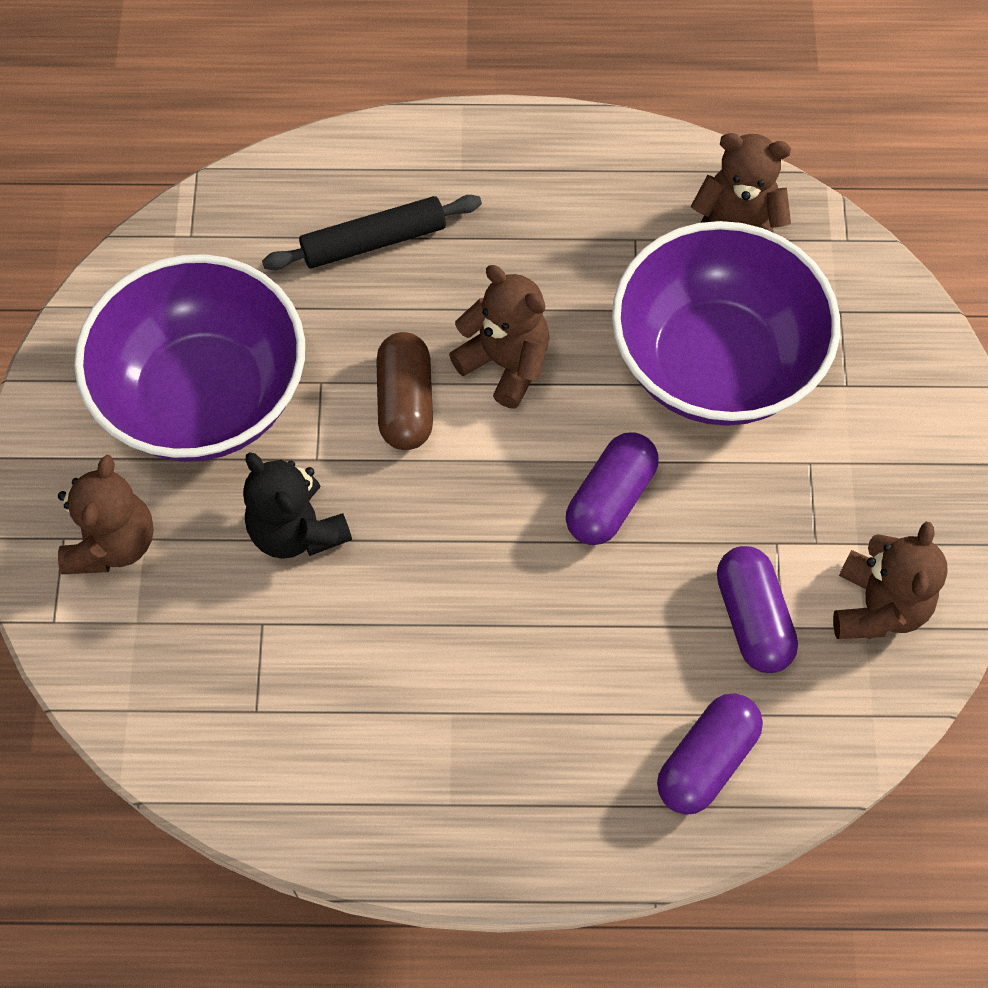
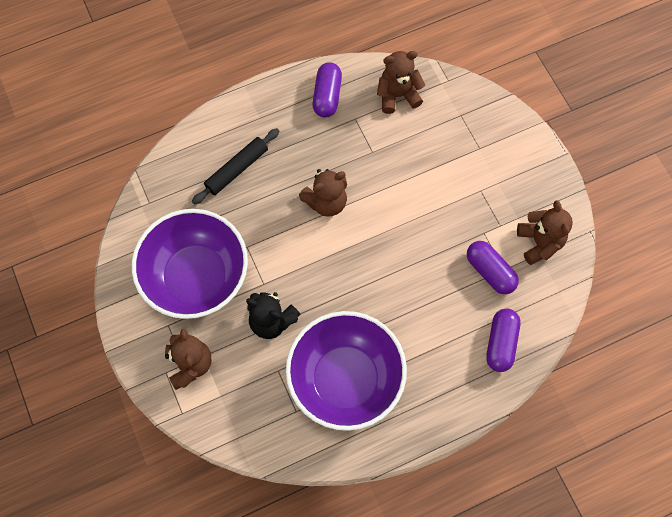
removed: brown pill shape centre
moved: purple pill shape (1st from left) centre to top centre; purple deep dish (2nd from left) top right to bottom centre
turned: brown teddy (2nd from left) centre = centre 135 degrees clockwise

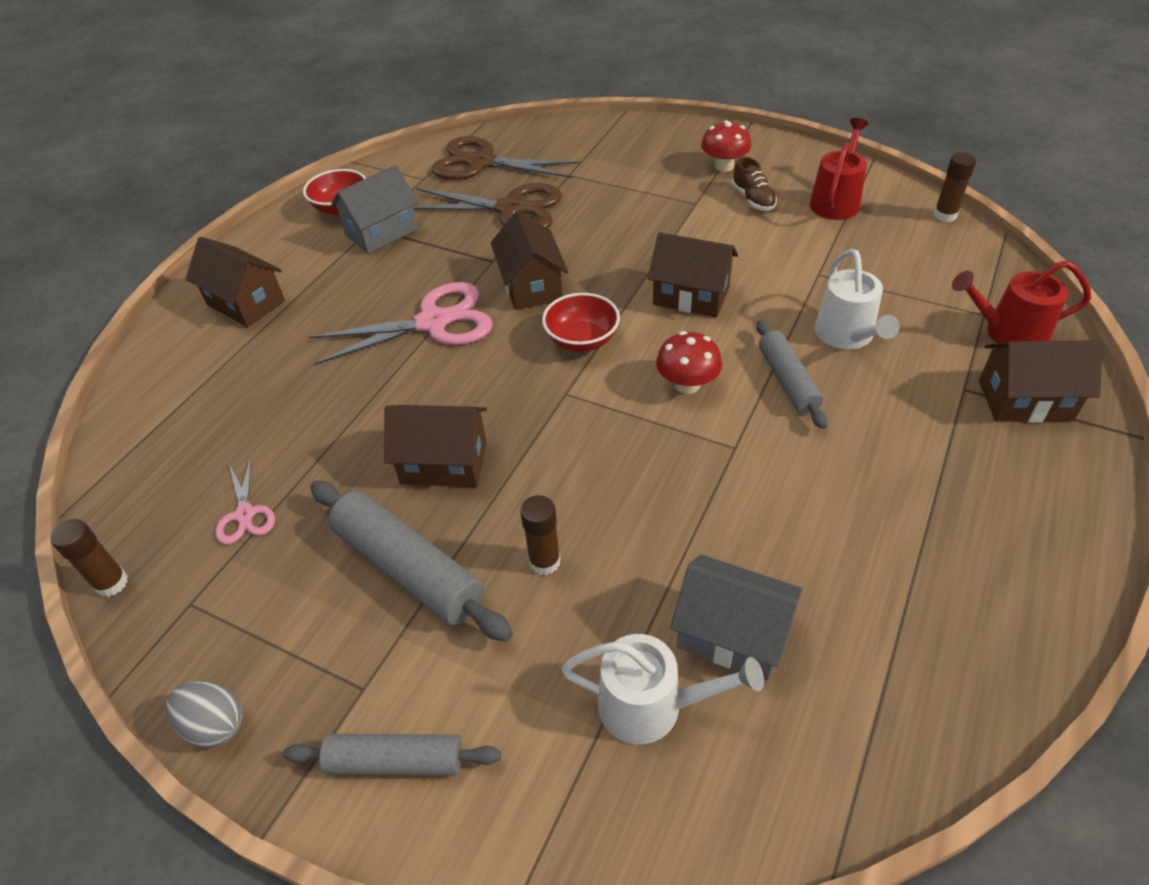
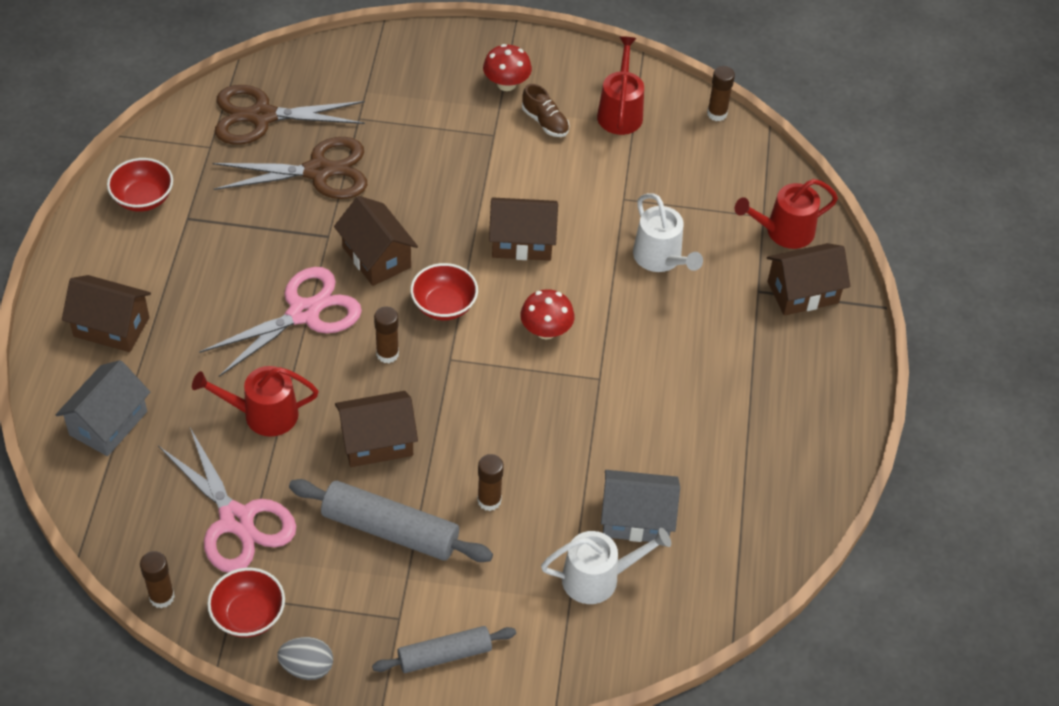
removed: gray dough roller (3rd from left) middle right
added: scarlet sprinkling can (1st from left) middle left; scarlet deep dish (2nd from left) bottom left; brown glue stick (2nd from left) centre
moved: gray cottage (1st from left) top left to middle left
resized: rose-pink shears (1st from left) middle left = bottom left x1.99

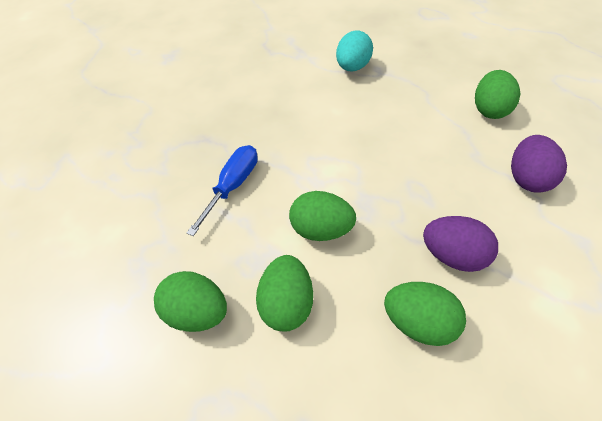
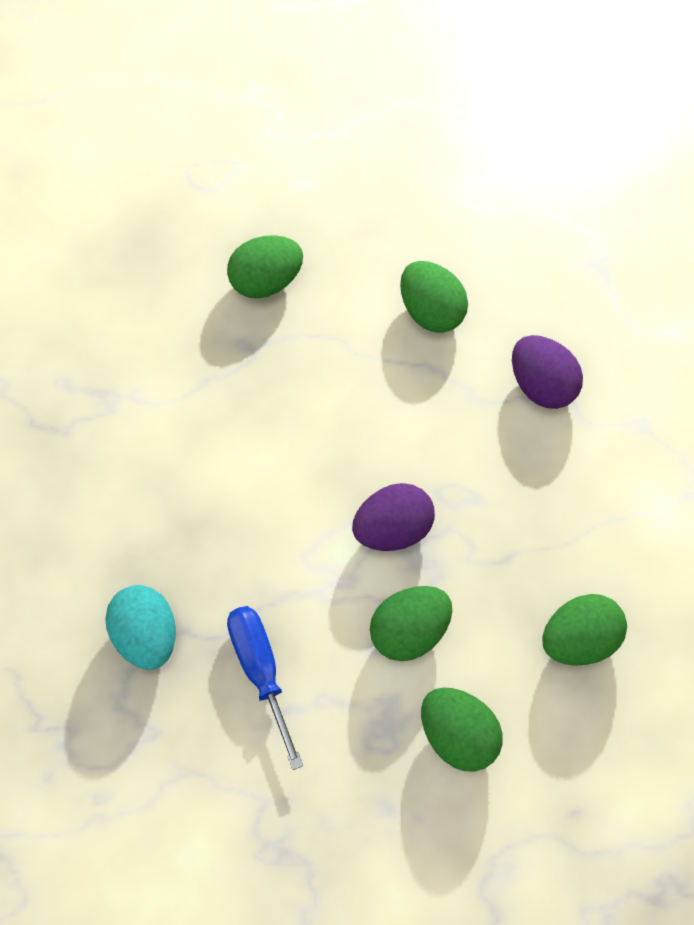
moved: leaf-green toy egg (1st from left) bottom left to top centre; turquoise toy egg top centre to bottom left; purple toy egg (1st from left) middle right to centre

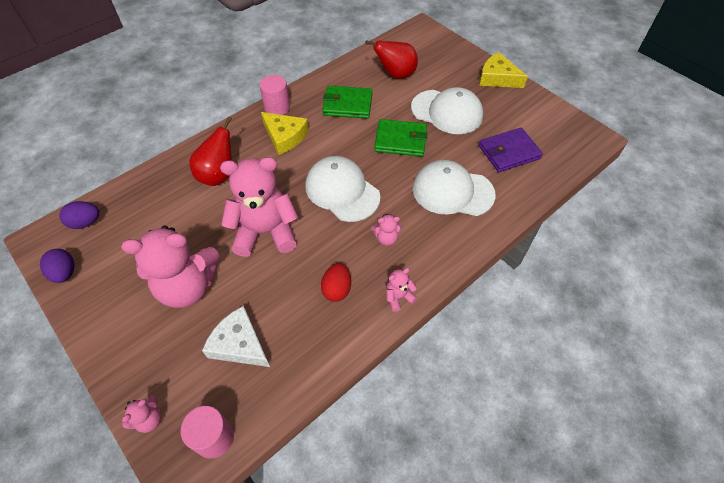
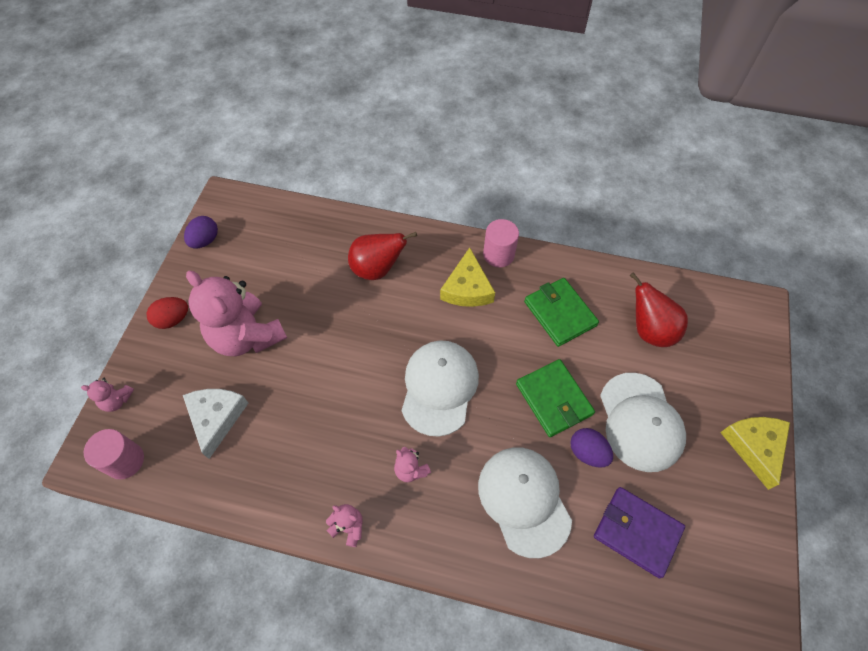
removed: rose-pink teddy (3rd from left) centre
moved: purple toy egg (2nd from left) middle left to bottom right; scarlet toy egg centre to middle left

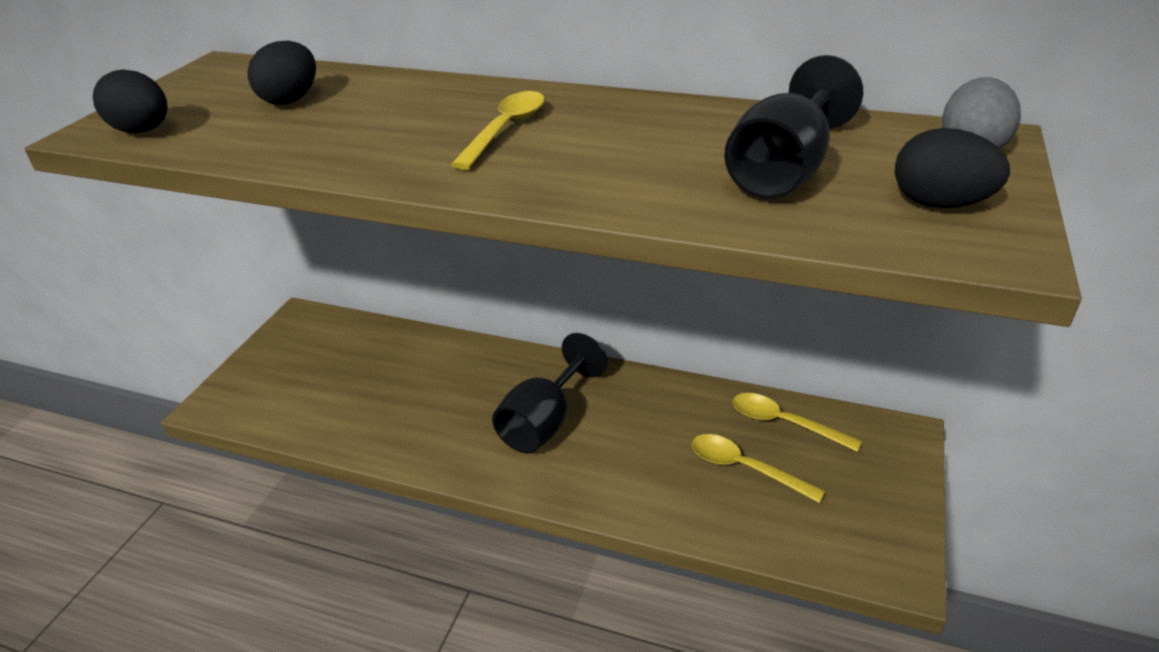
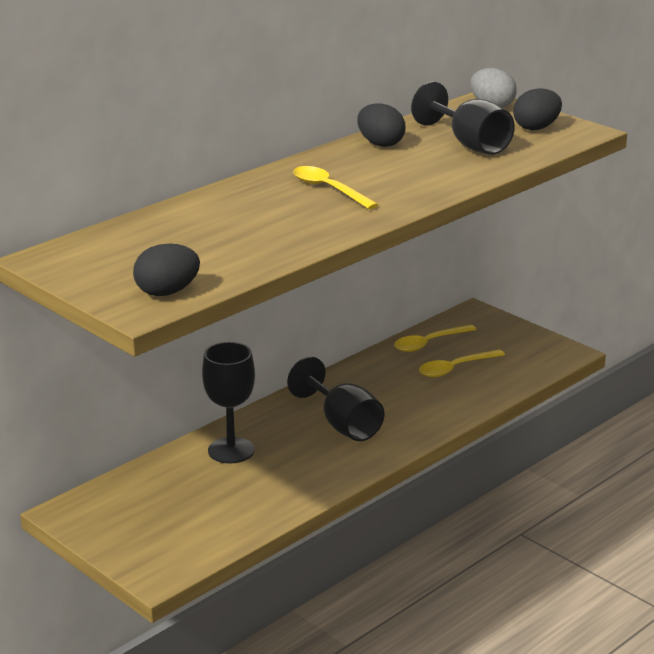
added: black chalice (1st from left) centre
moved: black toy egg (2nd from left) top left to top centre

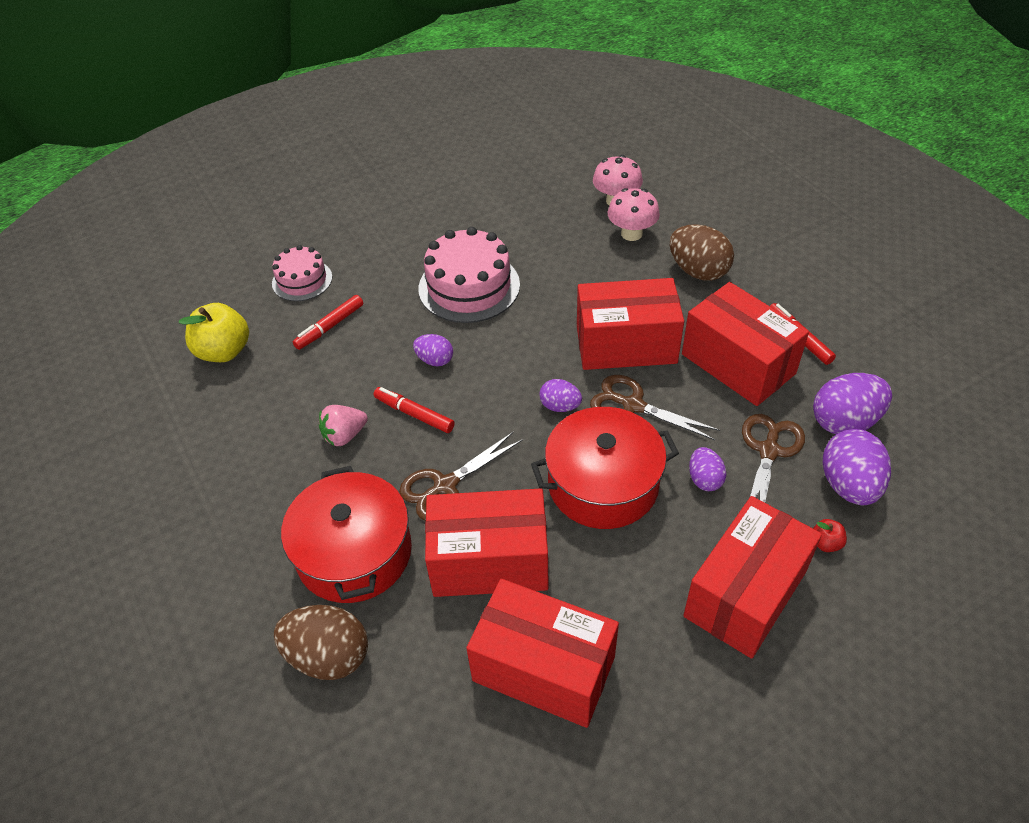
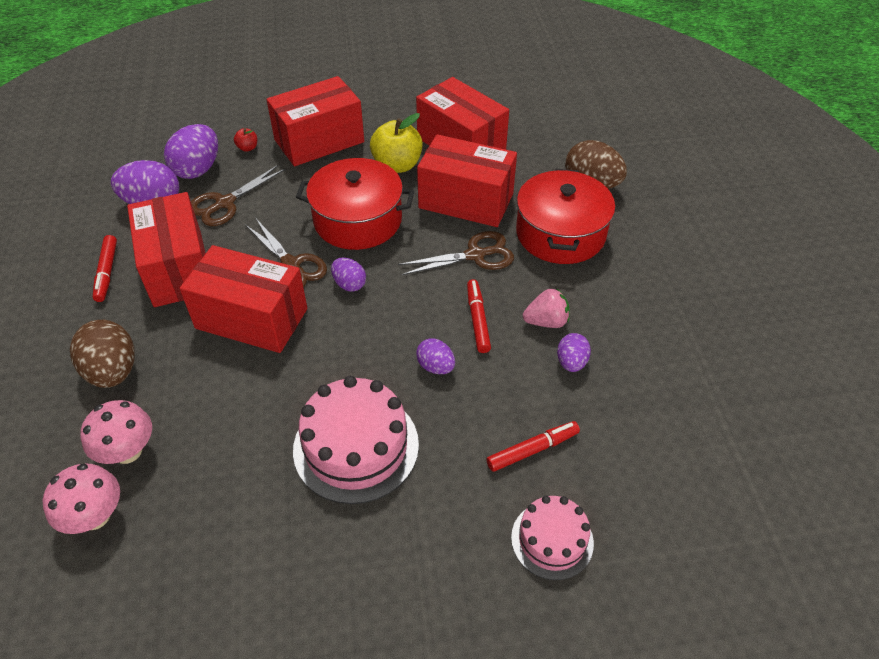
moved: yellow apple fruit middle left to top centre; purple toy egg (3rd from left in the first image) middle right to purple toy egg (5th from left) centre
turned: scarlet felt pen (2nd from left) centre = centre 150 degrees counterclockwise

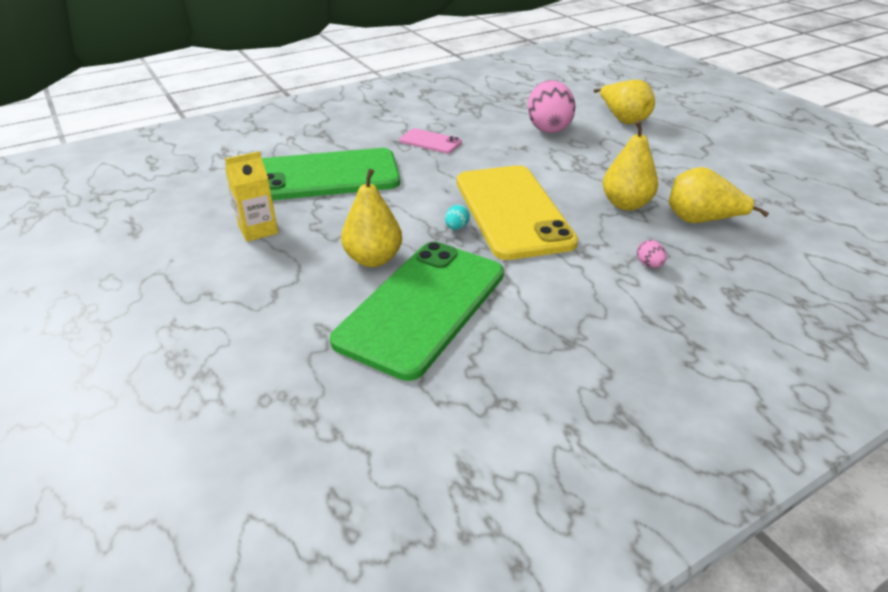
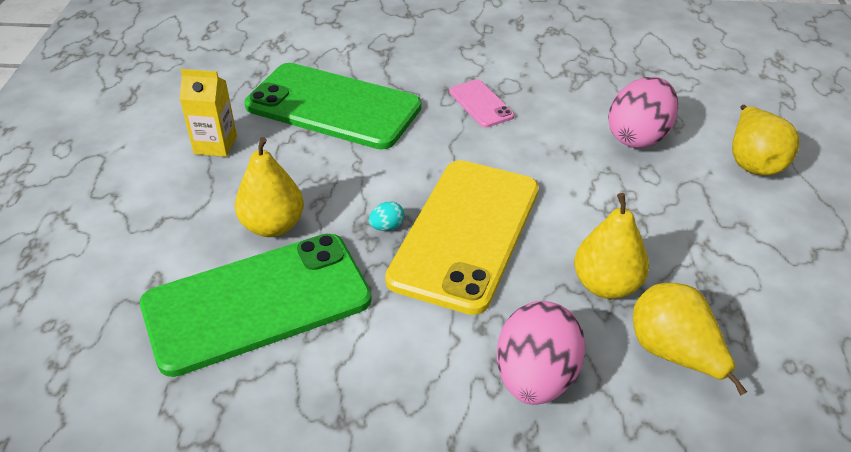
resized: rose-pink toy egg (2nd from left in the first image) middle right = bottom centre x2.49

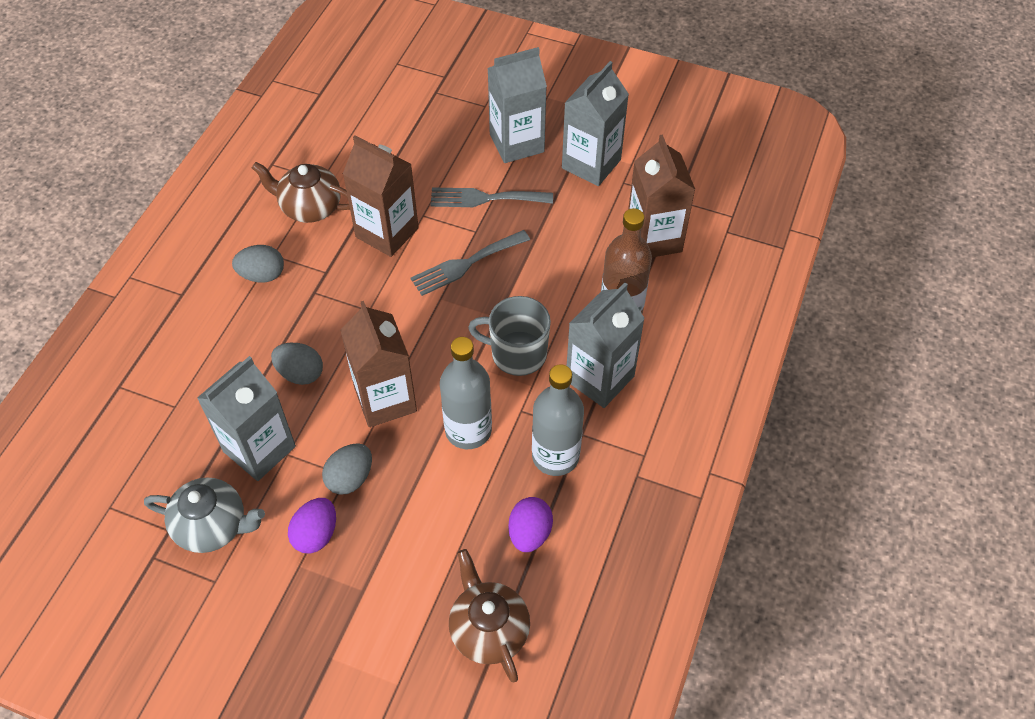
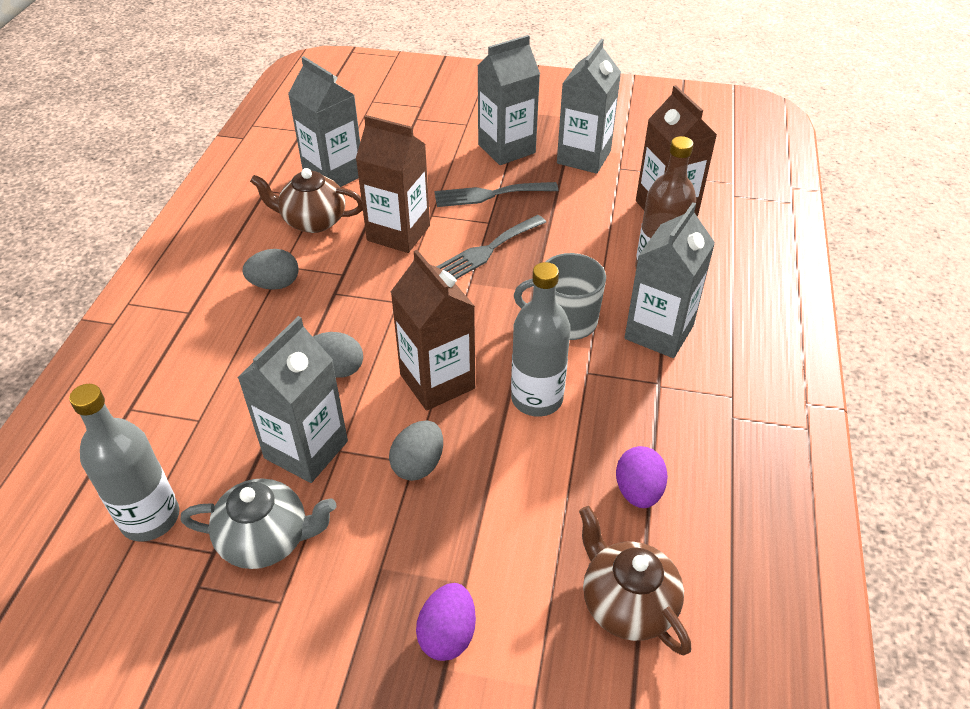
added: gray carton (2nd from left) top centre
moved: purple toy egg (1st from left) bottom left to bottom centre; gray flask (2nd from left in the first image) centre to gray flask (1st from left) middle left

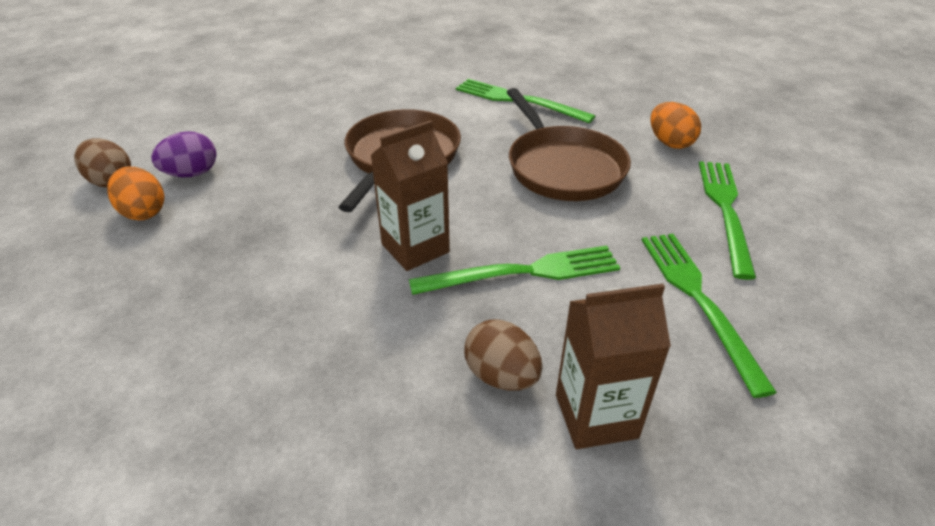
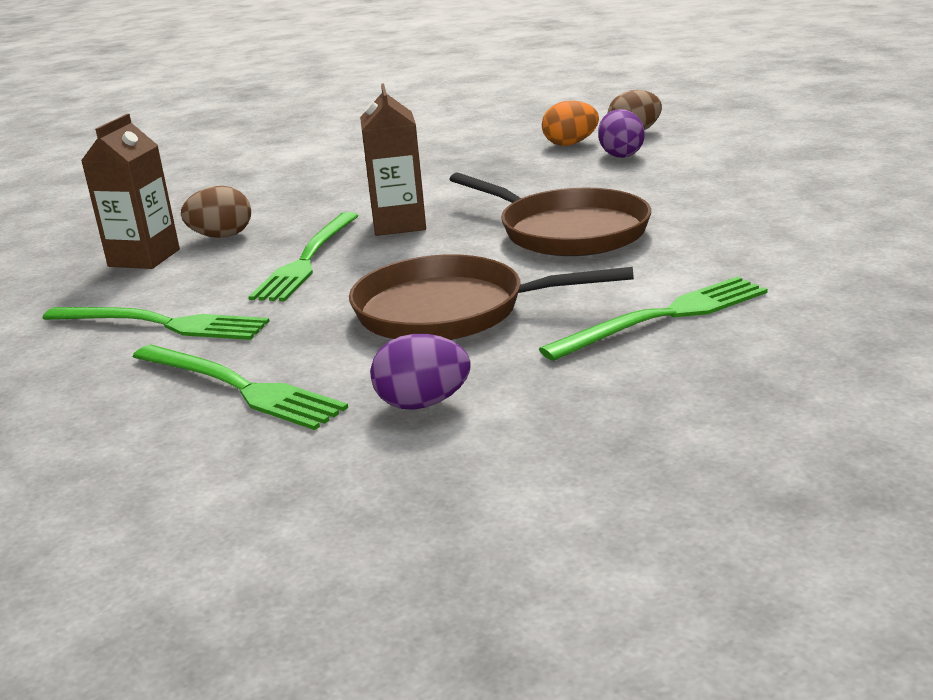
recoloured: orange-coloured toy egg (2nd from left) top right to purple toy egg (1st from left) centre

